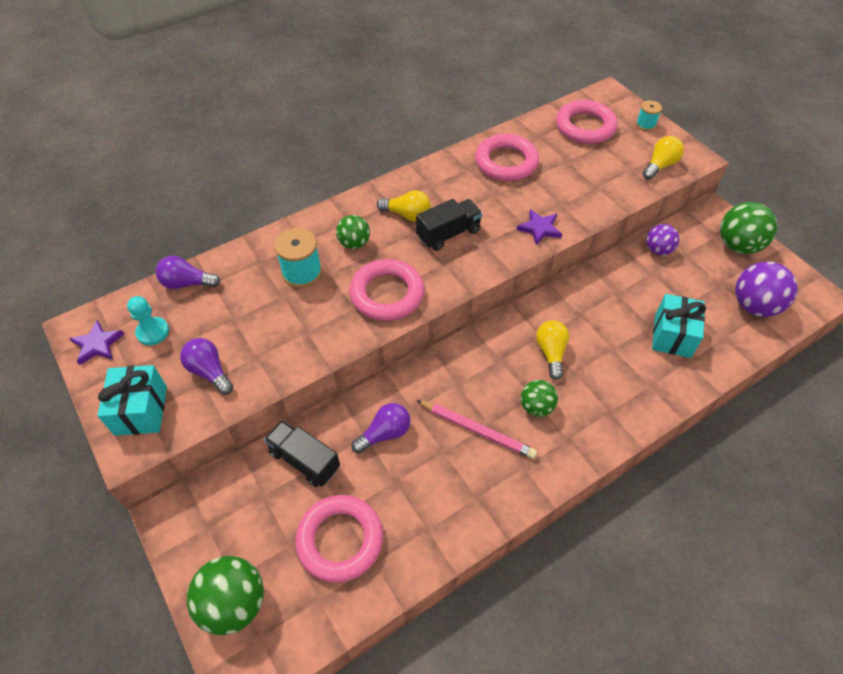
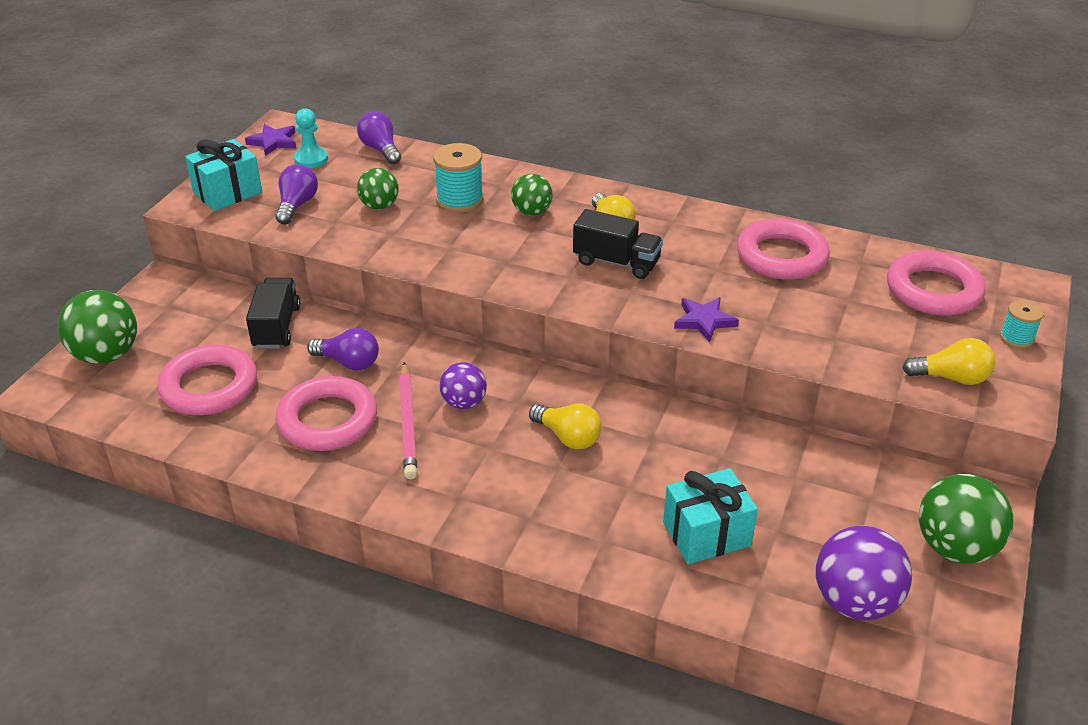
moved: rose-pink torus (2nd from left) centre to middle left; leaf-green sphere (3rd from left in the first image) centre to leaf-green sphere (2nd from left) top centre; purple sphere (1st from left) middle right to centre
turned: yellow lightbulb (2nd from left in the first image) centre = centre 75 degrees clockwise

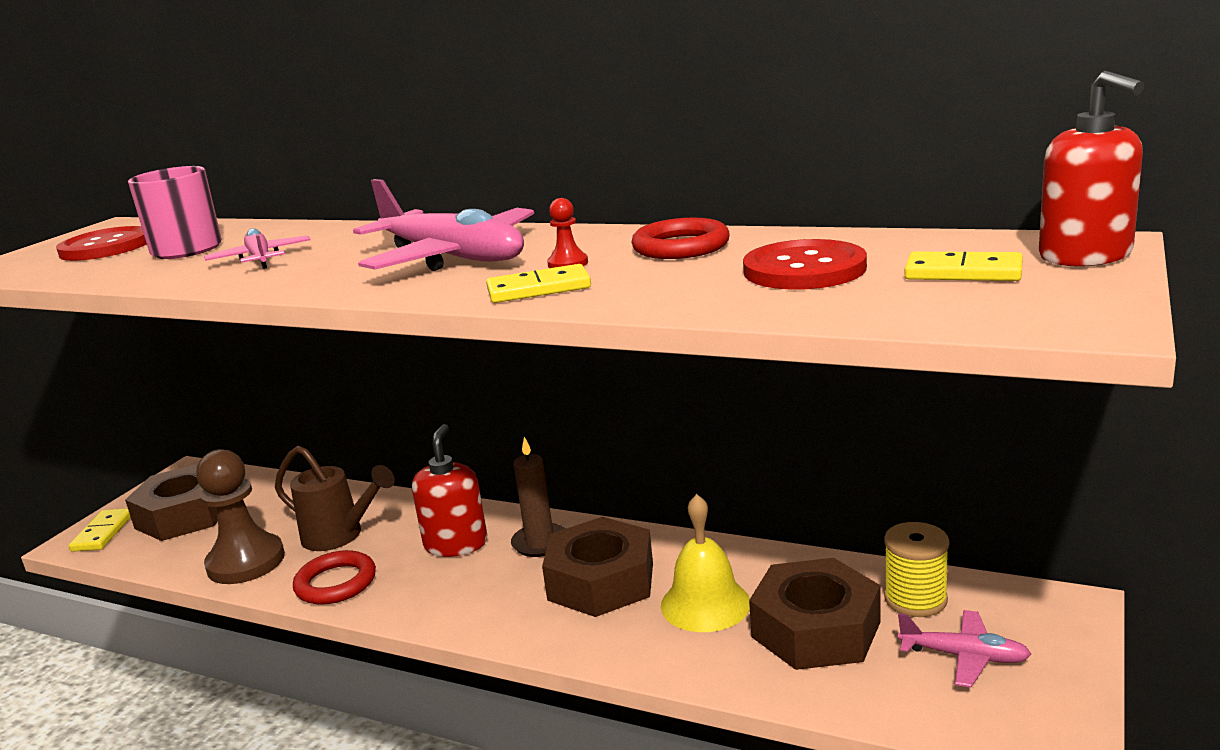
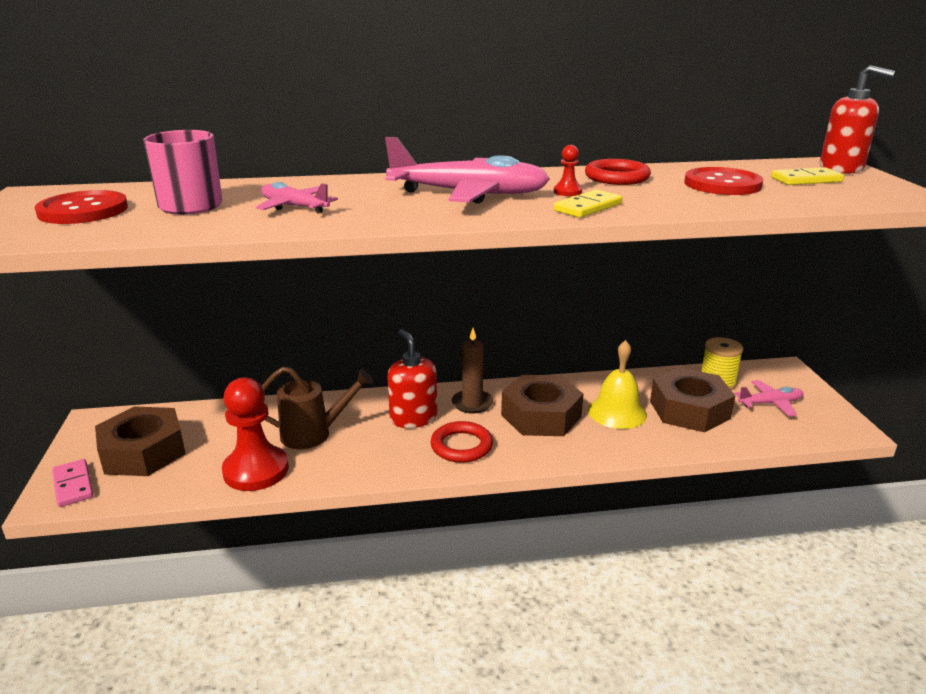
moved: scarlet torus (1st from left) bottom left to centre
recoloured: yellow domino tile (1st from left) bottom left to rose-pink domino tile bottom left; brown chess pawn bottom left to scarlet chess pawn (1st from left) middle left

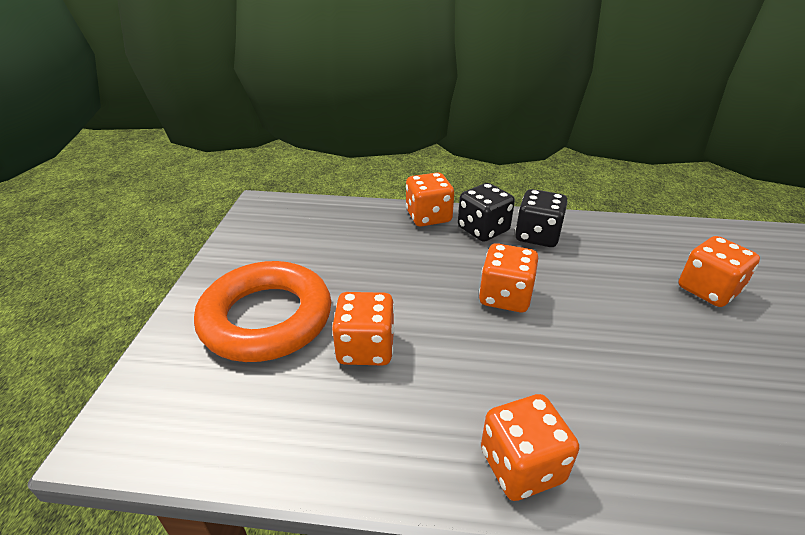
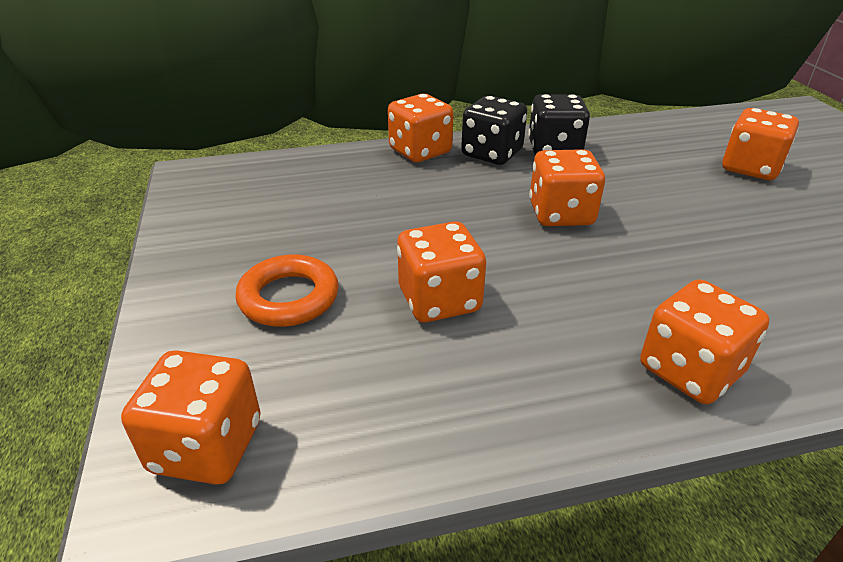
added: orange-coloured die (1st from left) bottom left
resized: orange-coloured torus middle left = centre x0.56

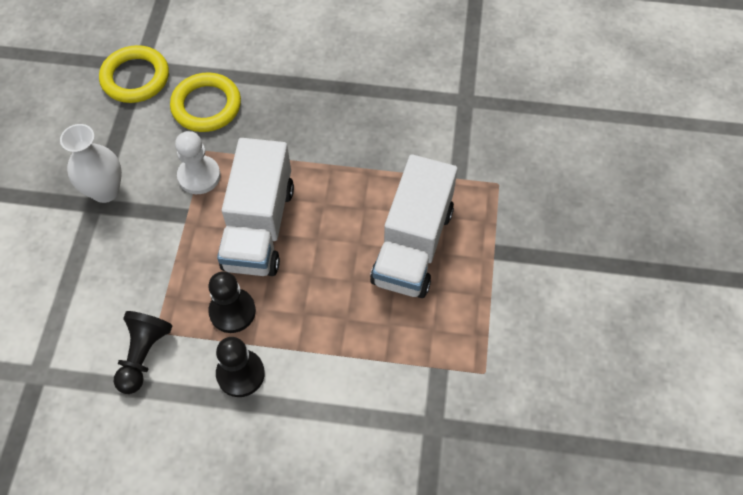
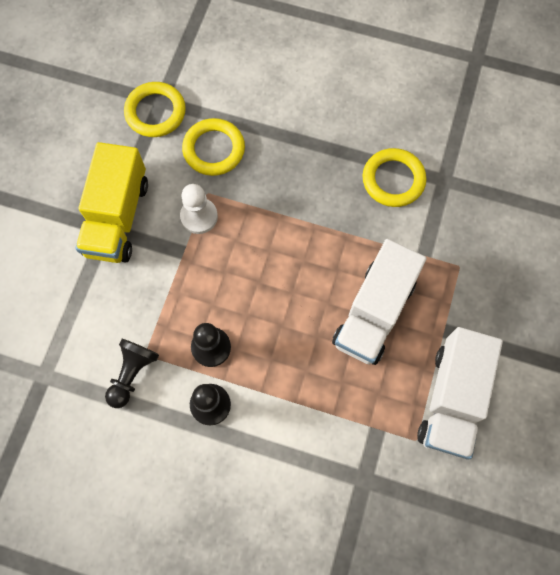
added: yellow torus (3rd from left) top right
moved: white truck (1st from left in the first image) centre to white truck (2nd from left) bottom right
replaced: white vase top left to yellow truck middle left

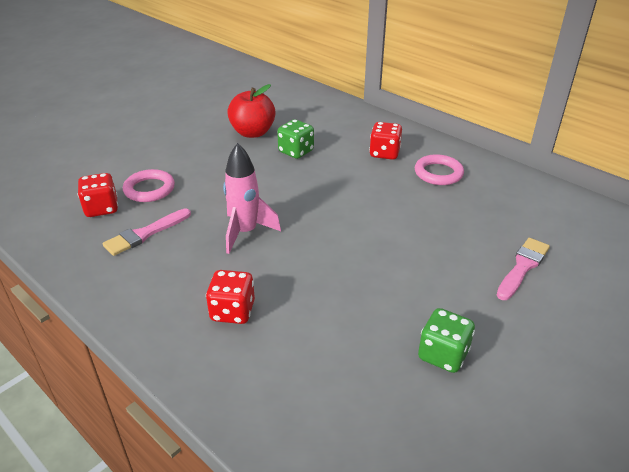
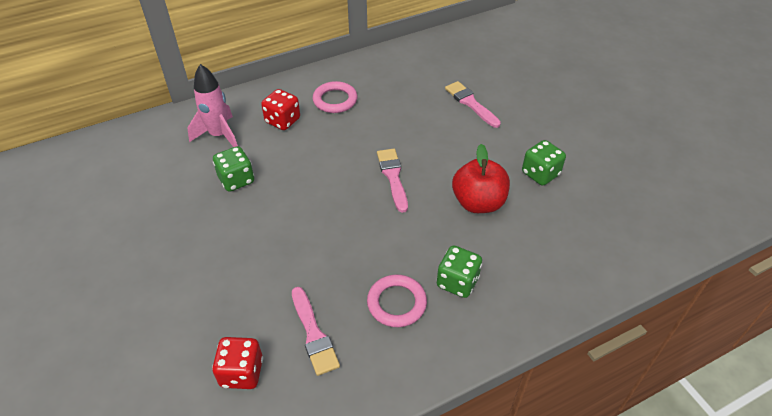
added: rose-pink paint brush (2nd from left) centre
moved: rose-pink torus (1st from left in the first image) middle left to rose-pink torus (2nd from left) bottom centre; rose-pink rocket centre to top left; scarlet apple fruit top centre to centre
recoloured: scarlet die (2nd from left) centre to leaf-green die (2nd from left) centre

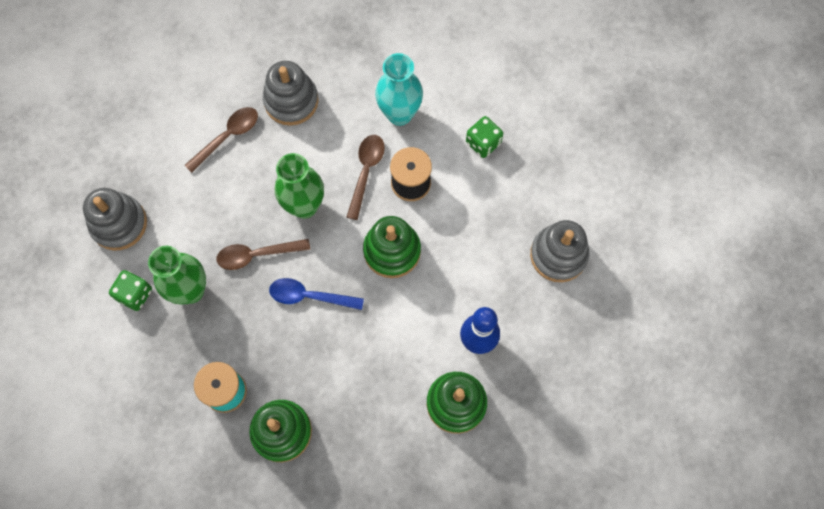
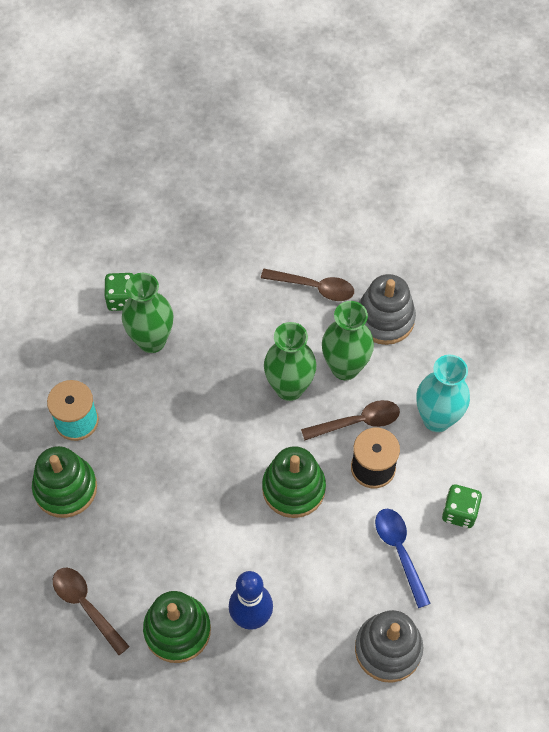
removed: gray stacking toy (1st from left) middle left
added: leaf-green vase (3rd from left) centre
moved: brown spoon (2nd from left in the first image) middle left to brown spoon (1st from left) bottom left; cobalt spoon centre to bottom right

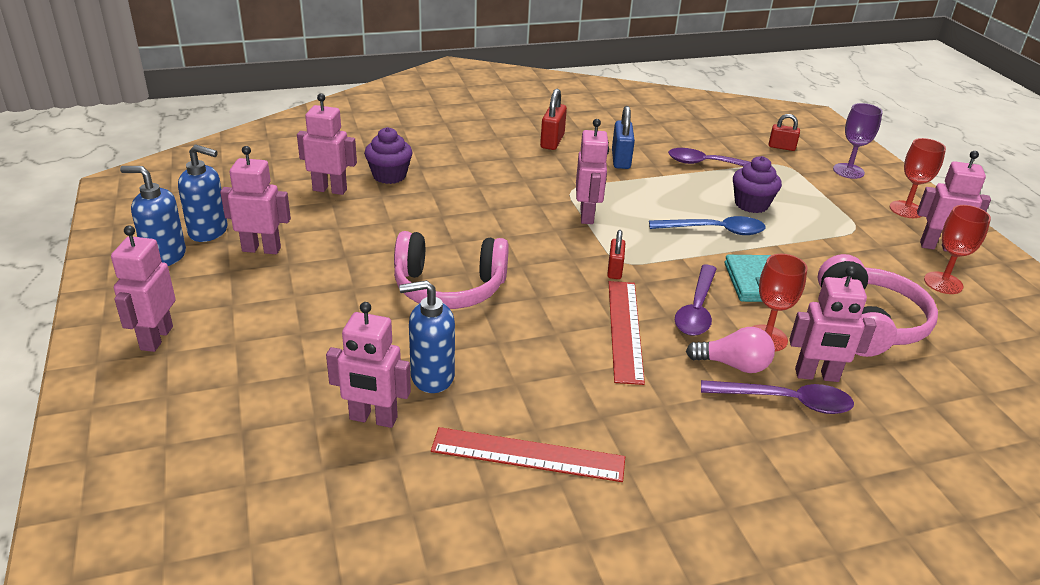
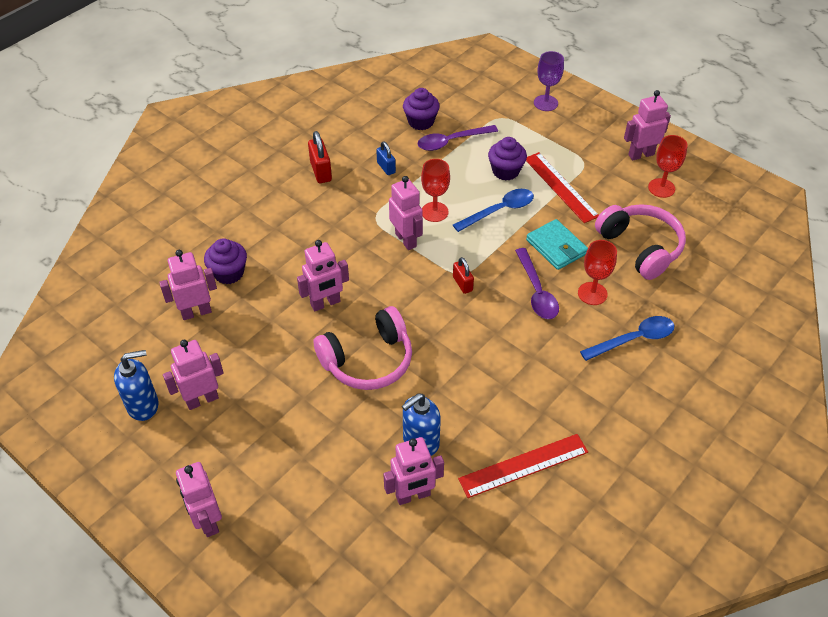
removed: cobalt pump bottle (1st from left) middle left; rose-pink lightbulb middle right; scarlet padlock (3rd from left) top right
added: purple cupcake (2nd from left) top centre
moved: scarlet straightedge (2nd from left) centre to top right; rose-pink robot figure (6th from left in the first image) middle right to rose-pink robot figure (4th from left) centre; scarlet chalice (2nd from left in the first image) top right to scarlet chalice (1st from left) top centre
recoloured: purple spoon (3rd from left) bottom right to cobalt spoon (2nd from left) middle right
resized: cobalt padlock top centre = top centre x0.66

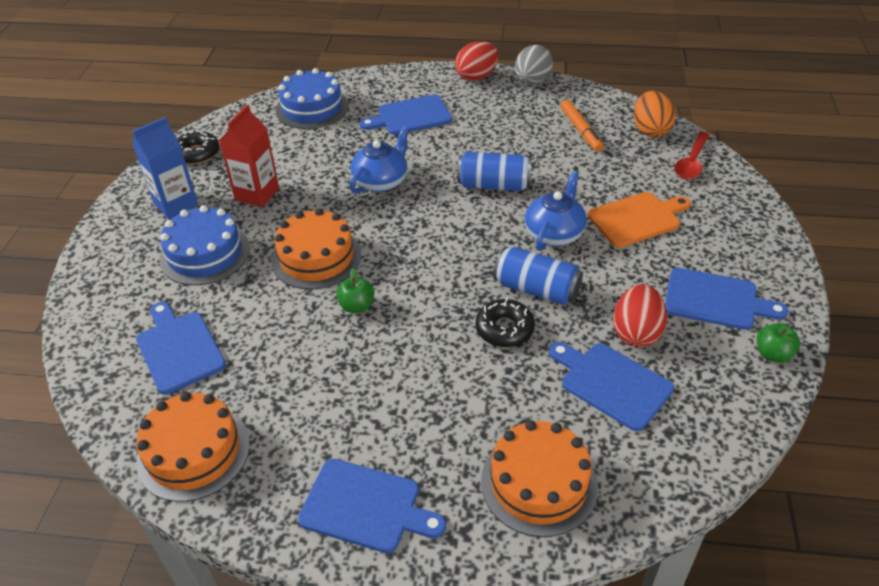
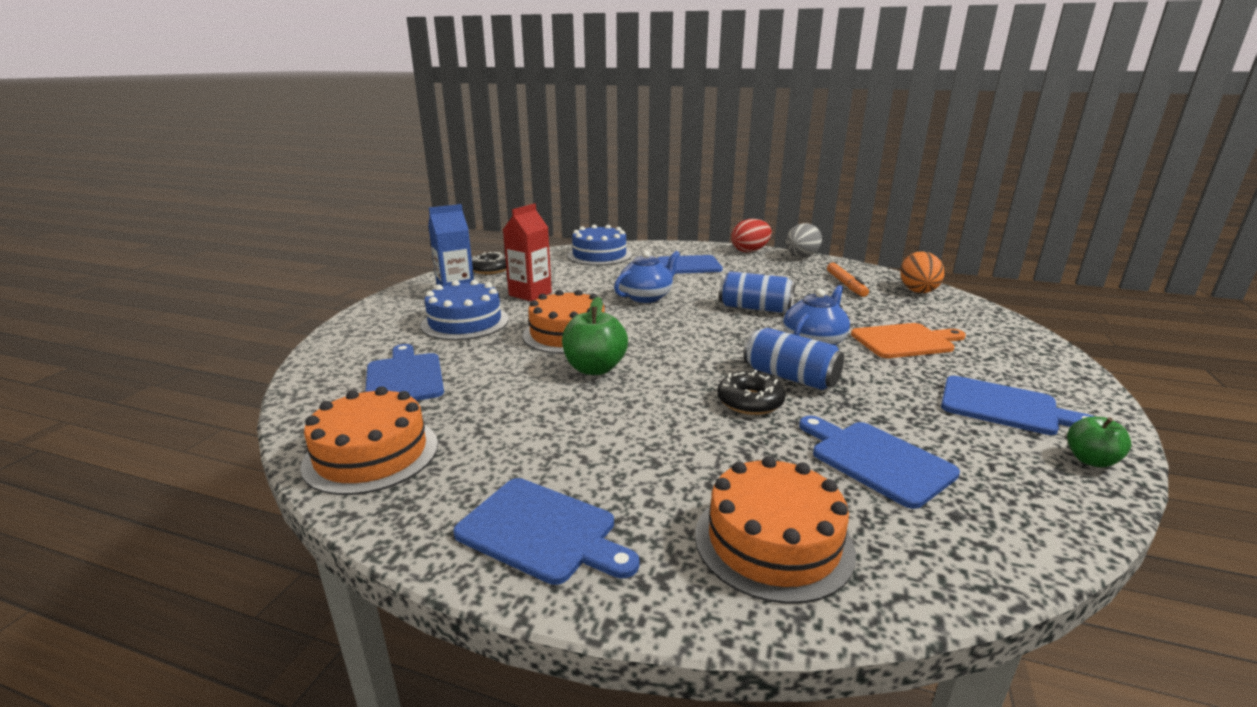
removed: scarlet toy egg (2nd from left) middle right; scarlet spoon top right
resized: leaf-green apple fruit (1st from left) centre = centre x1.65

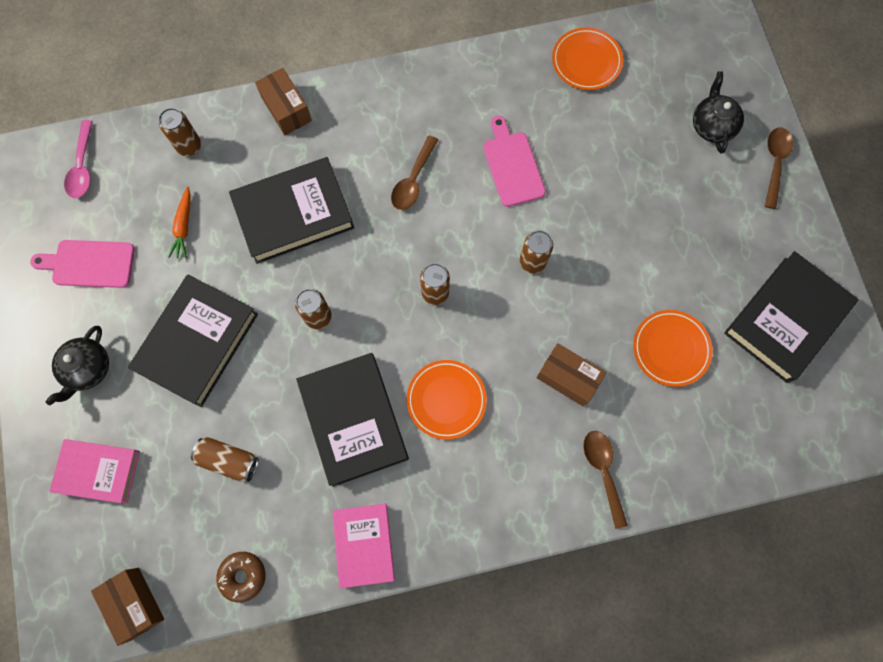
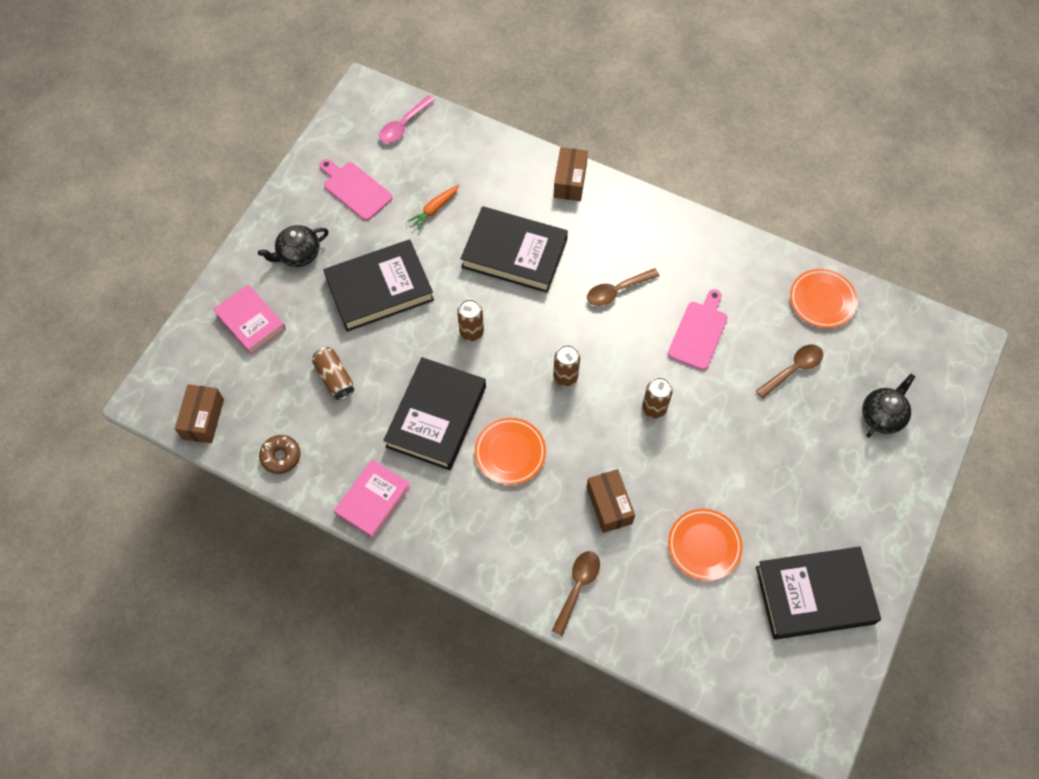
removed: brown tin (1st from left) top left
moved: brown spoon (3rd from left) top right to middle right

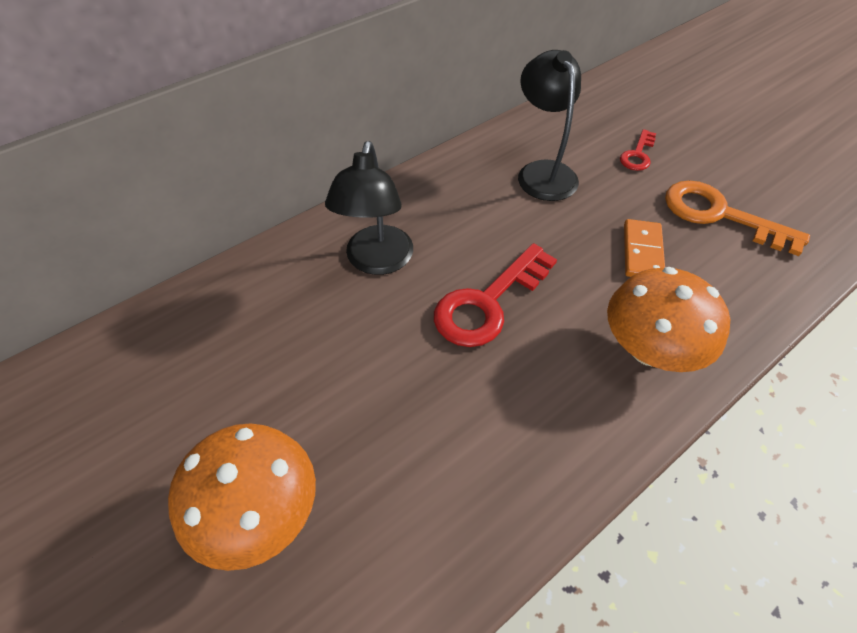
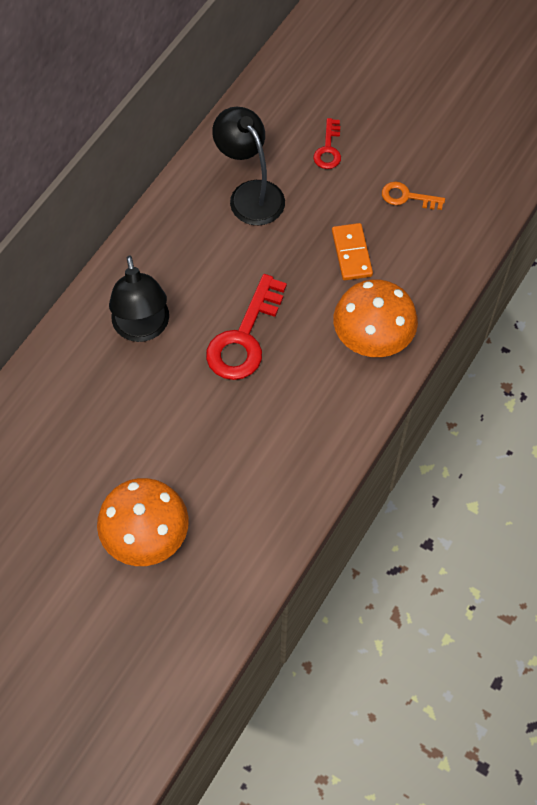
resized: orange-coloured door key middle right = top right x0.54

